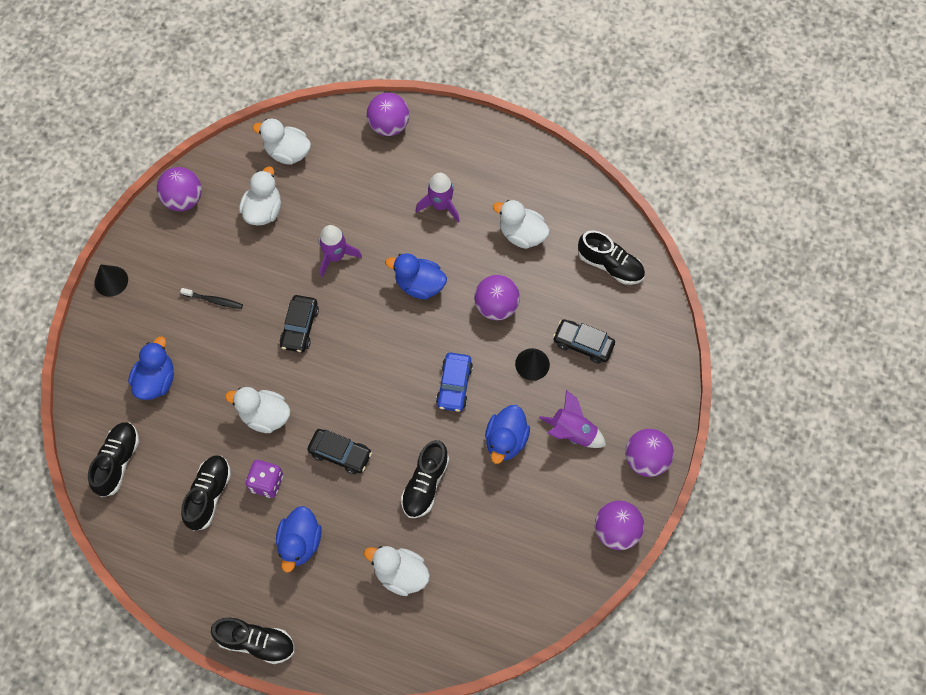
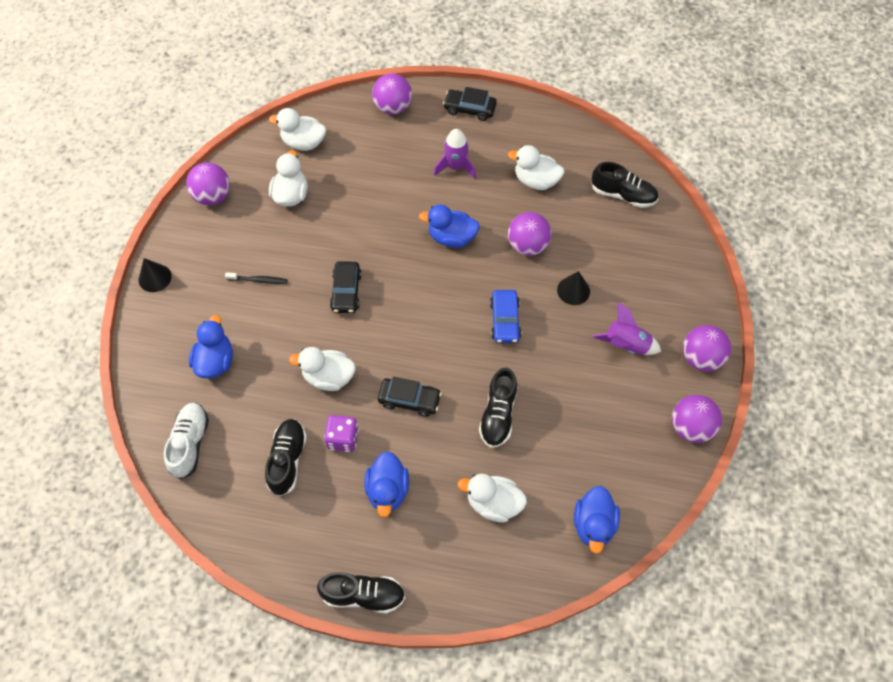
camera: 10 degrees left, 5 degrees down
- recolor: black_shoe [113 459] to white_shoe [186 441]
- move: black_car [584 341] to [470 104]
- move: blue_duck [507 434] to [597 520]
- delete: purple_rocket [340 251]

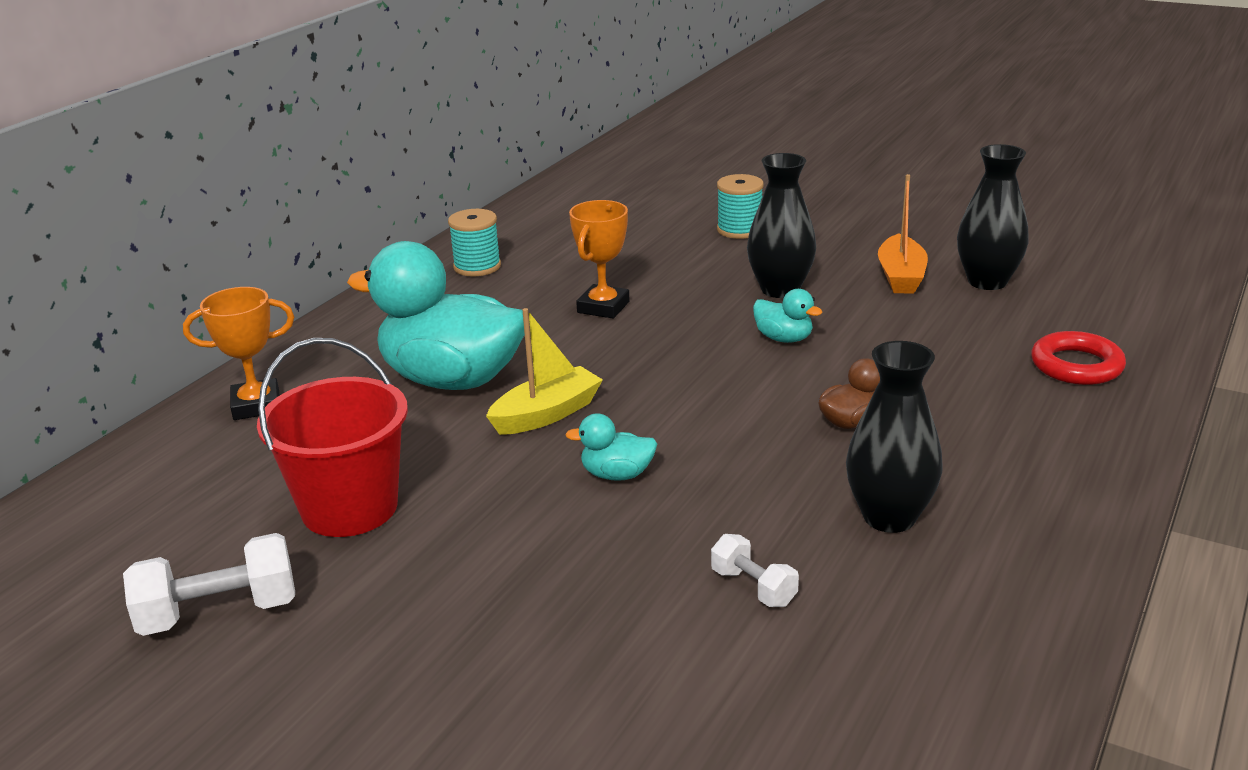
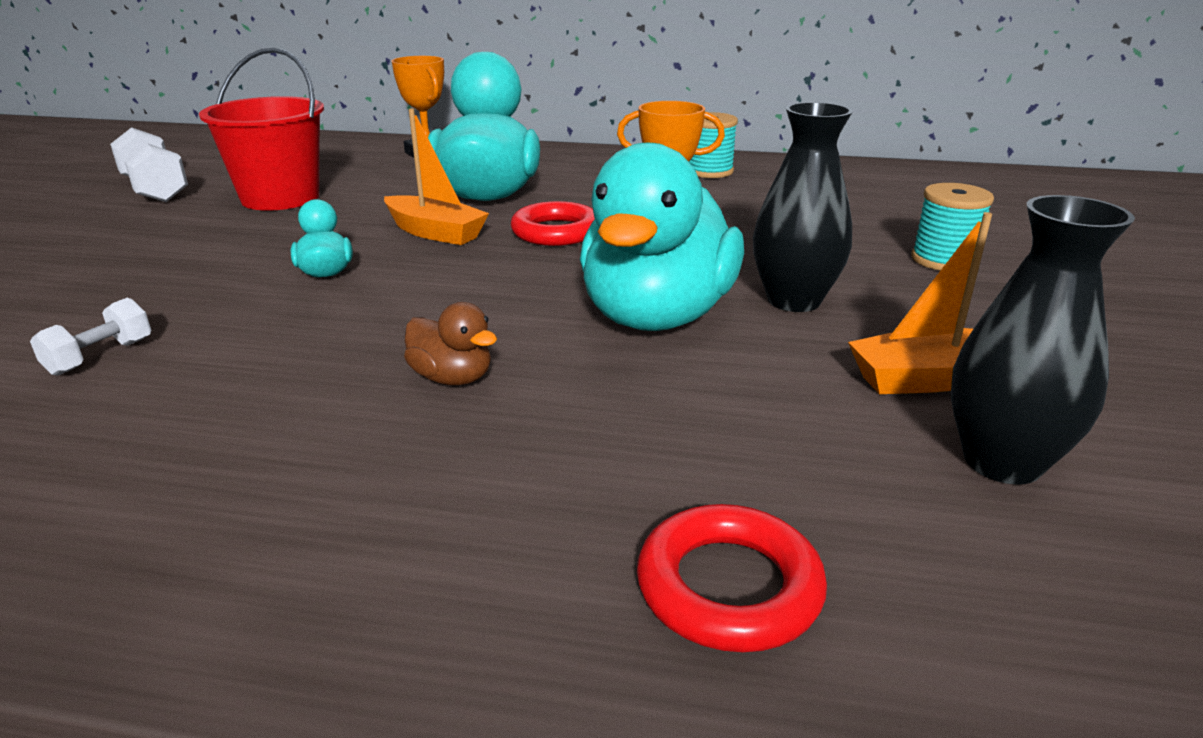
camera: 70 degrees right, 0 degrees up
- recolor: yellow_boat [544 371] to orange_boat [436 177]
- insert: red_ring [553 223]
- resize: turquoise_duck [788 316] = [662 237] x2.37
- delete: black_vase [894 437]

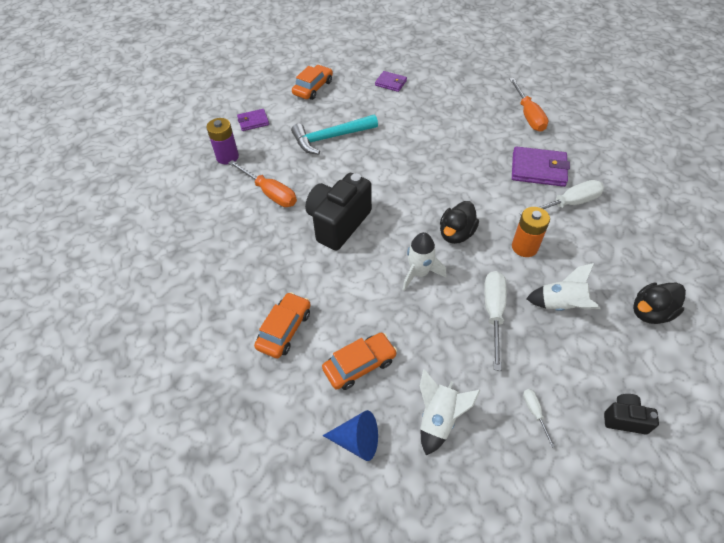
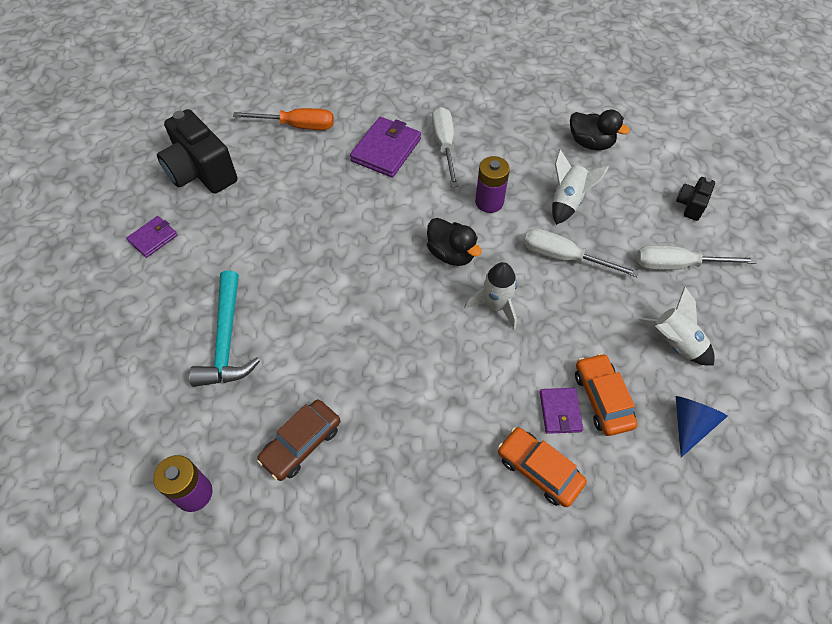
camera: 75 degrees left, 5 degrees up
- move: black_camera [338 212] to [197 151]
- replace: orange_screwdriver [262 183] to brown_car [298 440]
- recolor: orange_battery [531 232] to purple_battery [492 184]
- move: purple_wallet [253 120] to [561 411]
- rotate: black_duck [659 303] = [600 130] 45 degrees counterclockwise
- resize: white_screwdriver [539 418] = [697 257] x2.04
- delete: orange_car [312 82]

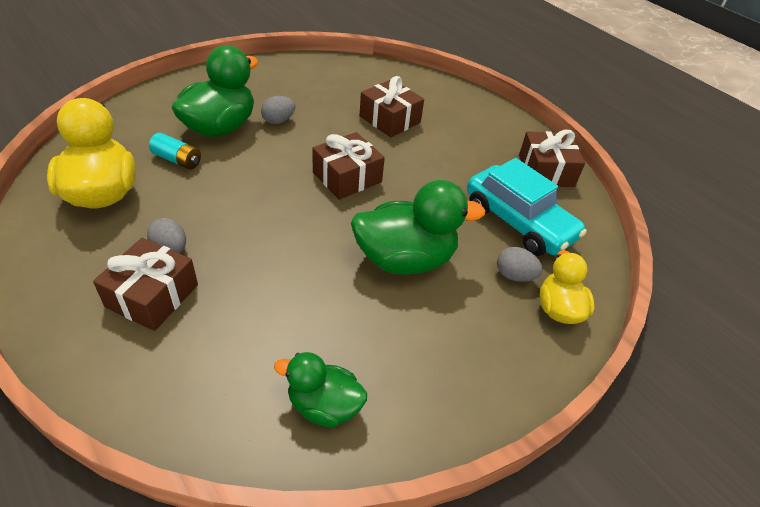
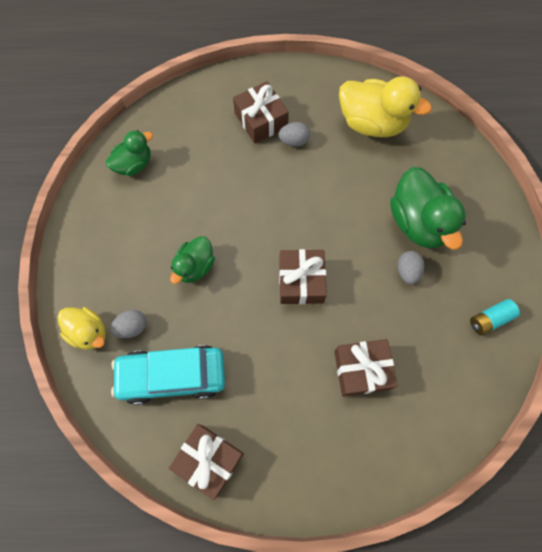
camera: 130 degrees right, 25 degrees up
- resize: green_duck [418 227] = [192 260] x0.59
- move: turquoise_battery [175 151] to [495 317]

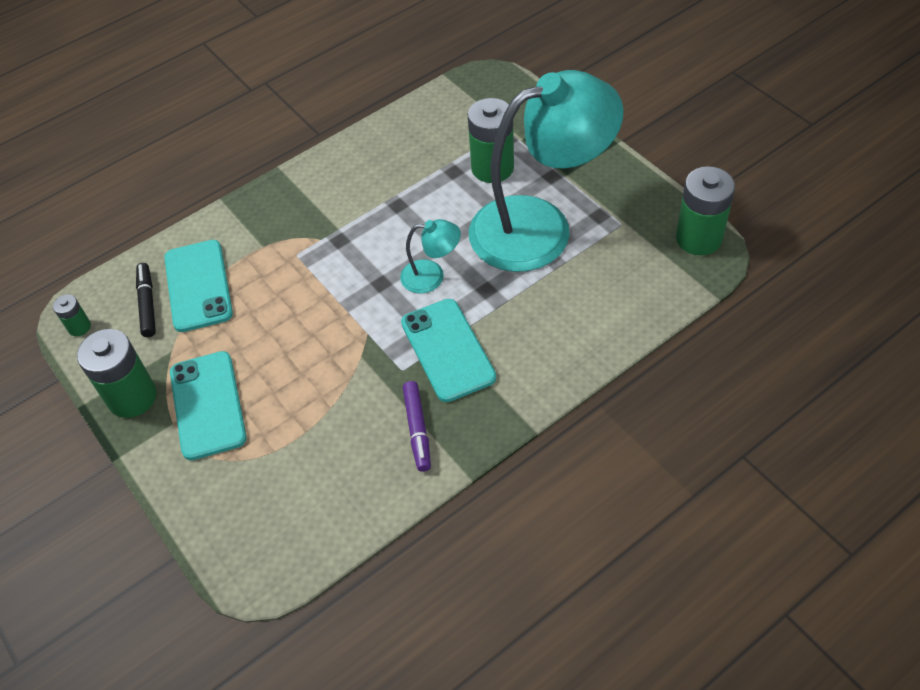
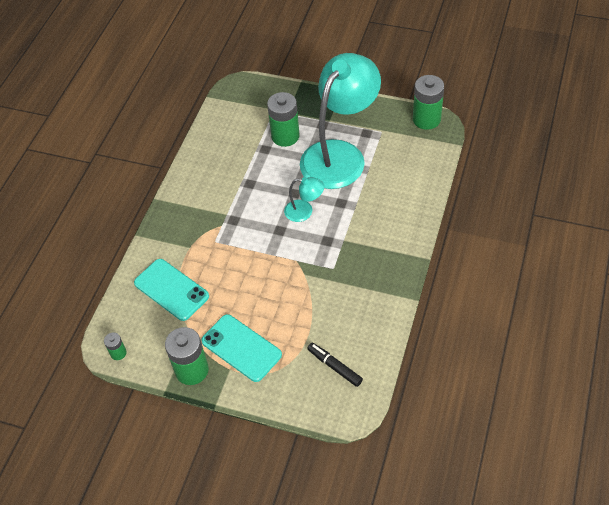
camera: 35 degrees left, 0 degrees up
- rotate: turquoise_lamp [430 256] = [304 199] 45 degrees clockwise
- move: black_marker [146 300] to [335 365]
- delete: turquoise_phone [448 350]
- delete: purple_marker [416 426]

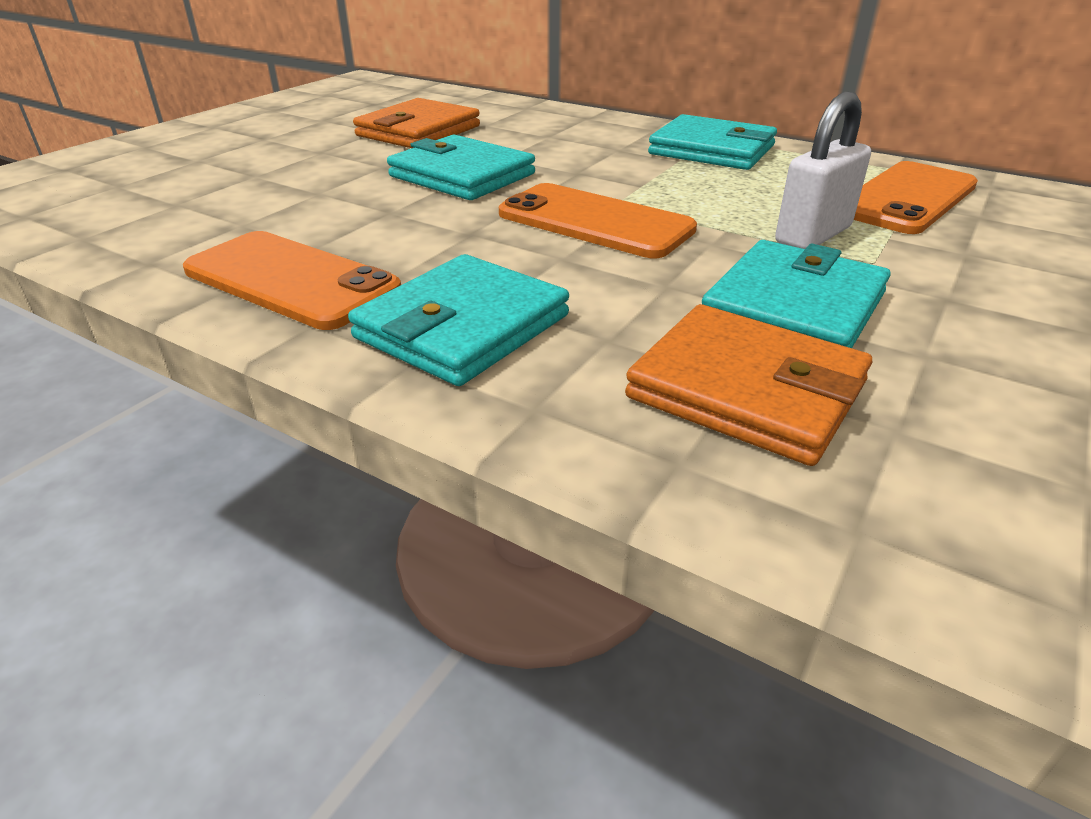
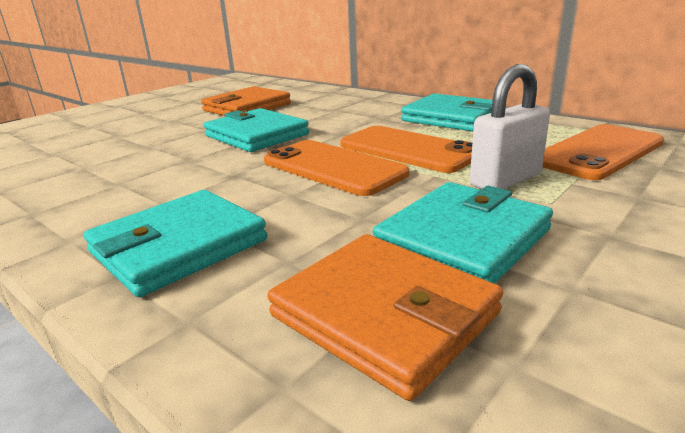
camera: 10 degrees right, 10 degrees down
- move: orange_phone [292 280] to [406 149]

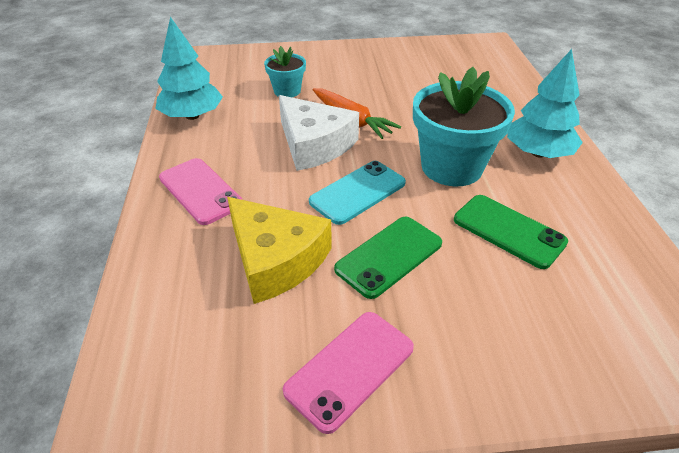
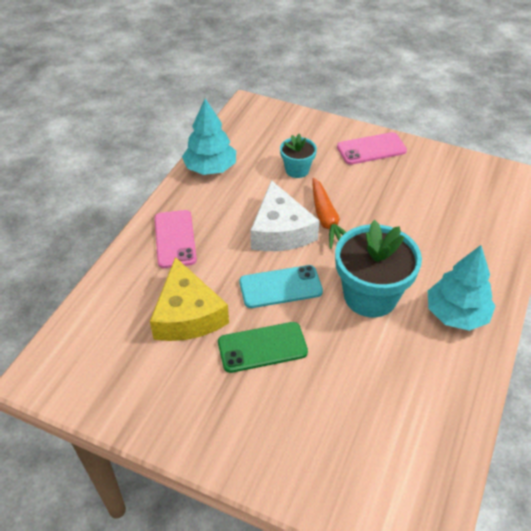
camera: 30 degrees right, 5 degrees up
- move: pink_phone [348 373] to [372 148]
- delete: green_phone [511 232]

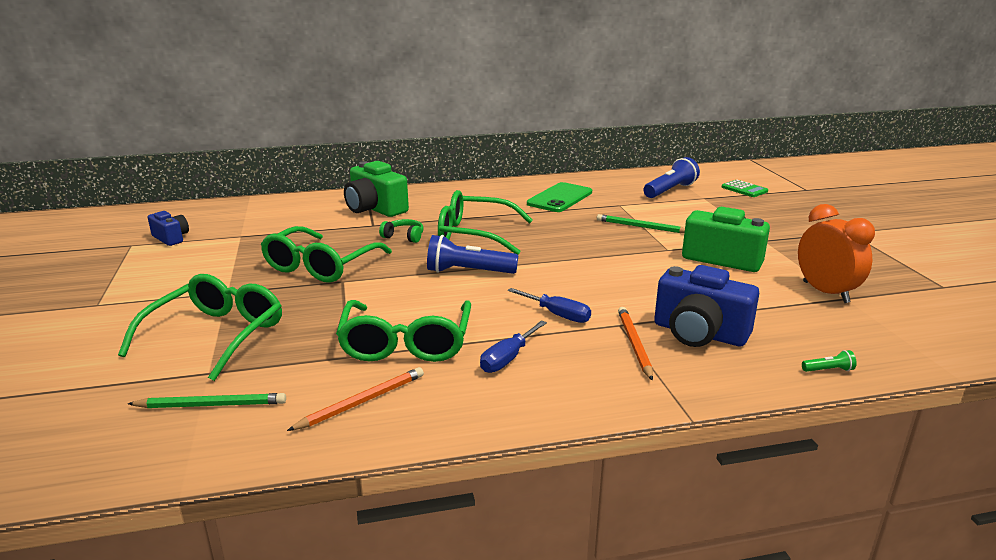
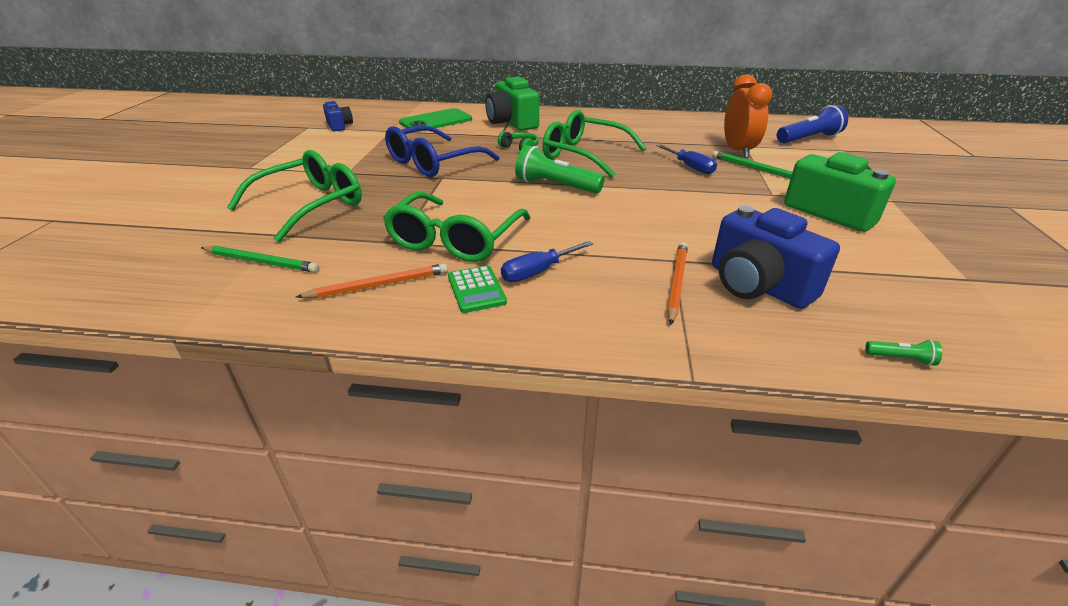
camera: 20 degrees right, 10 degrees up
- recolor: green_glasses [326 254] to blue_glasses [442 151]
- move: green_phone [559 197] to [435 120]
- move: green_calculator [744 188] to [477 289]
- recolor: blue_flashlight [472 254] to green_flashlight [560 169]
- move: blue_screwdriver [549 305] to [686 159]
- move: orange_clock [836 253] to [748 116]

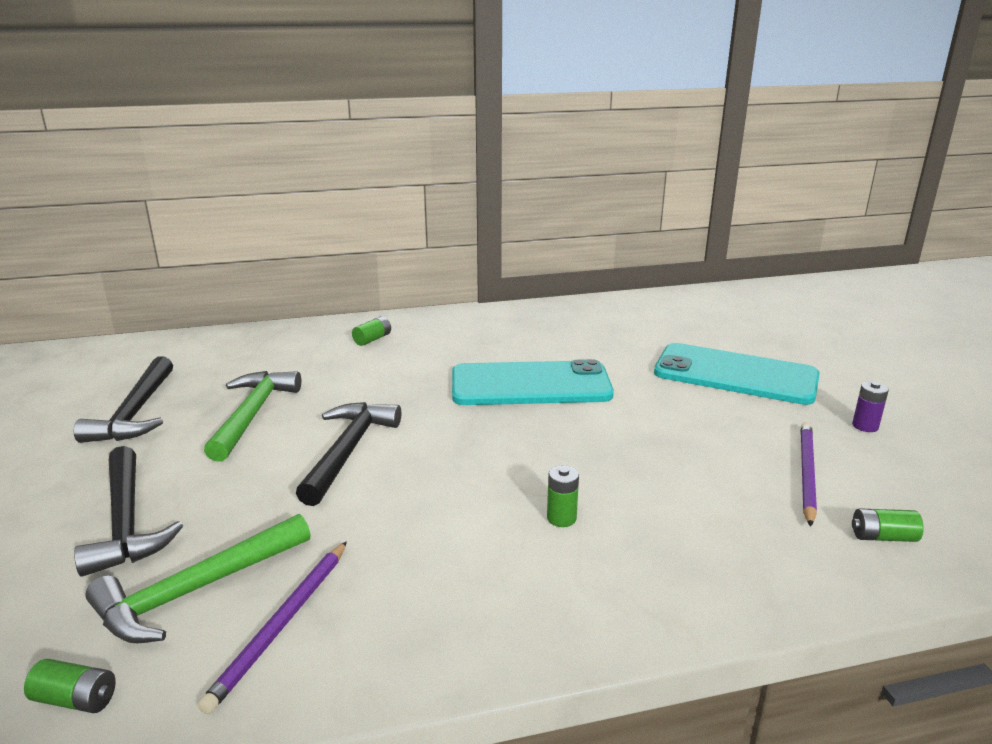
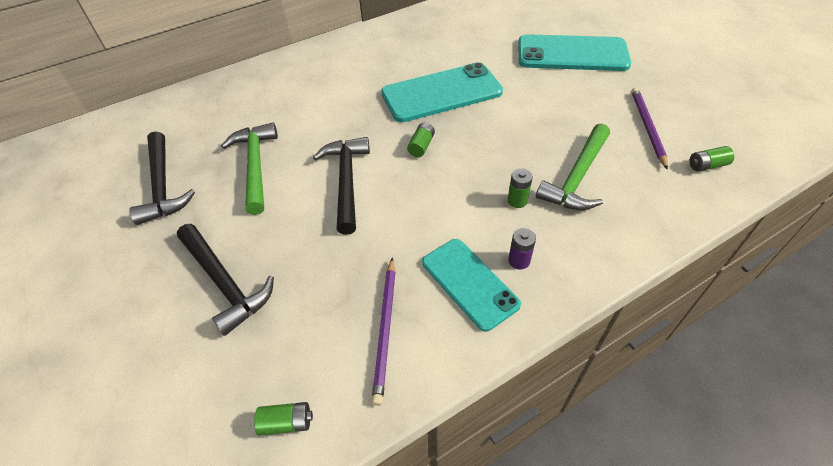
camera: 15 degrees left, 25 degrees up
- move: green_battery [371 331] to [421 140]
- insert: turquoise_phone [471 285]
- move: purple_battery [870 406] to [522 249]
- move: green_hammer [198 578] to [573 166]

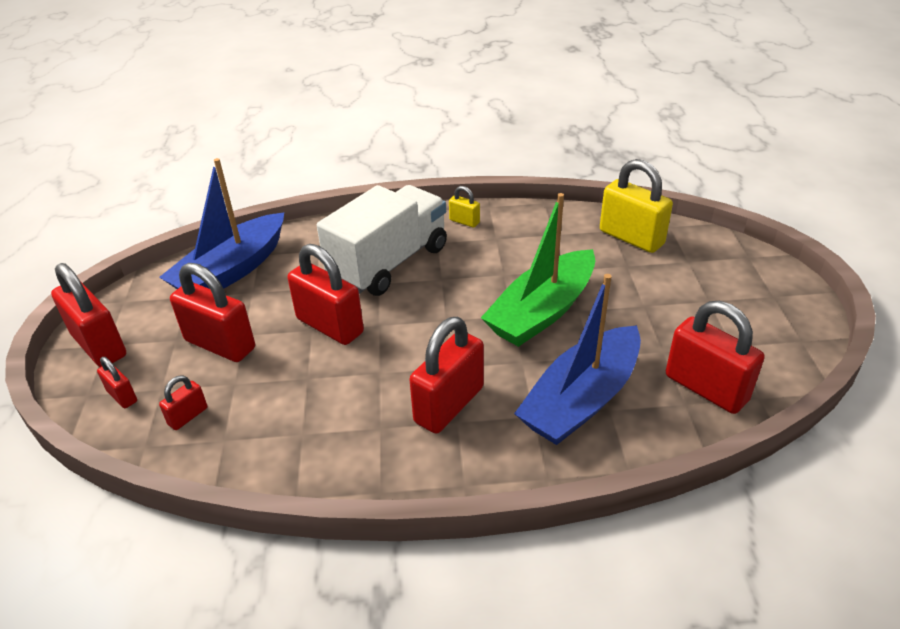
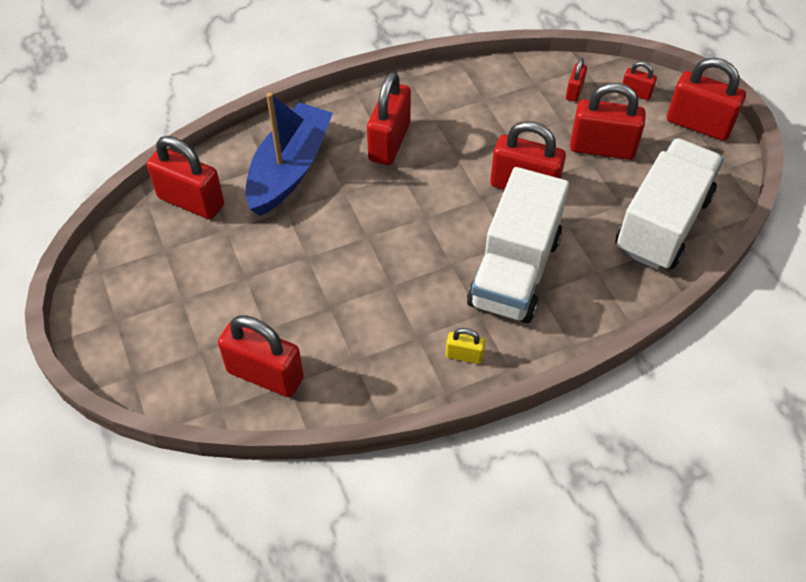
camera: 160 degrees right, 15 degrees up
- recolor: yellow_padlock [636 206] to red_padlock [261 356]
- replace: blue_boat [221 223] to white_truck [669 204]
- delete: green_boat [538 270]

